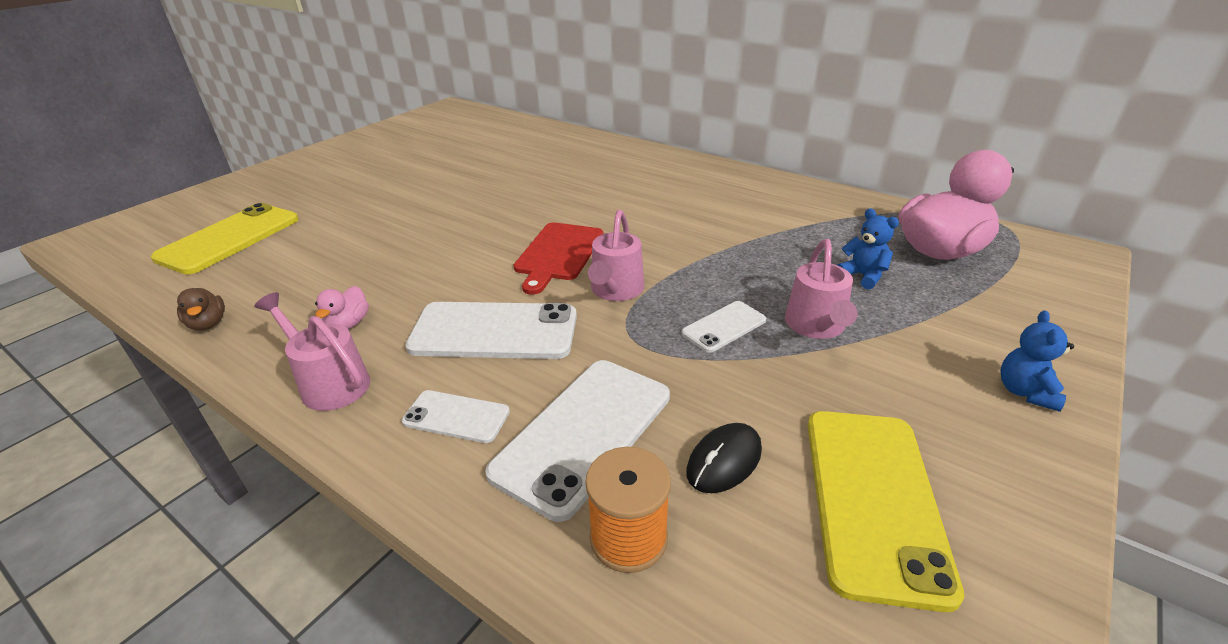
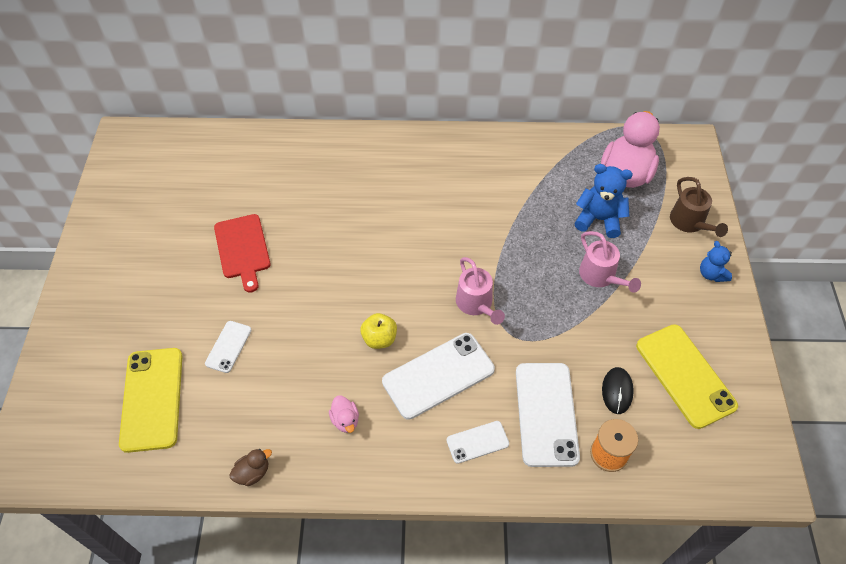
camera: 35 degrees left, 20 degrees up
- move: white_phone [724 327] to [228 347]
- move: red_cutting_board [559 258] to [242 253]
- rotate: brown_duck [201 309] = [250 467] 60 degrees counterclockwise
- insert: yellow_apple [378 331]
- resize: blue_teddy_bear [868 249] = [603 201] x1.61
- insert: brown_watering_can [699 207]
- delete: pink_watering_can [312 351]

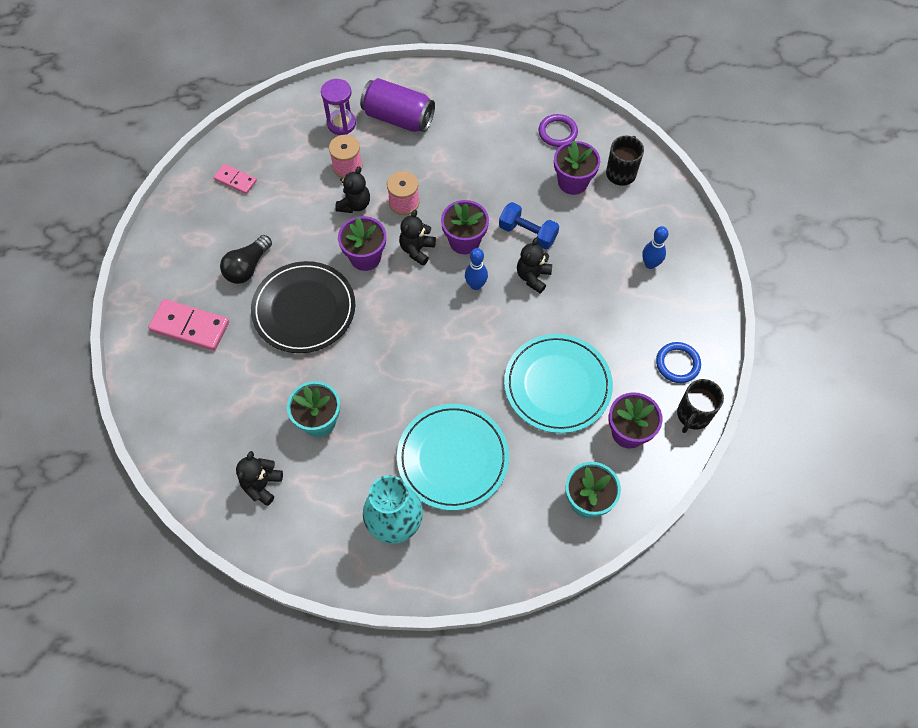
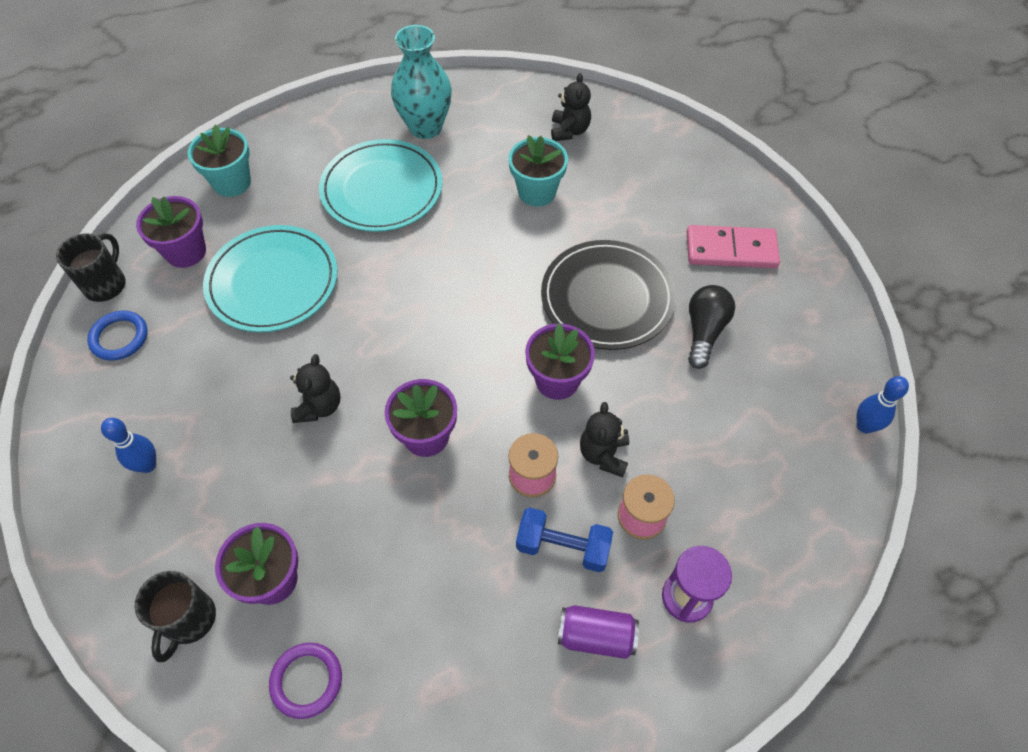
camera: 165 degrees right, 5 degrees down
- move: blue_dumbbell [529 225] to [564 539]
- resize: purple_can [397 105] = [598 632] x0.63
- move: blue_bowling_pin [476 269] to [882 405]
- delete: pink_domino [235 179]
- delete: black_teddy_bear [417 238]

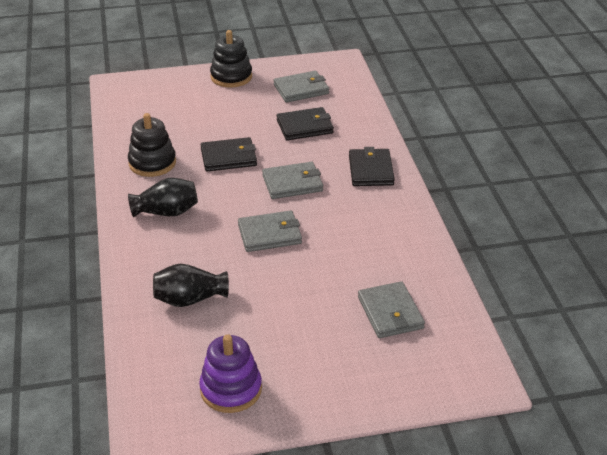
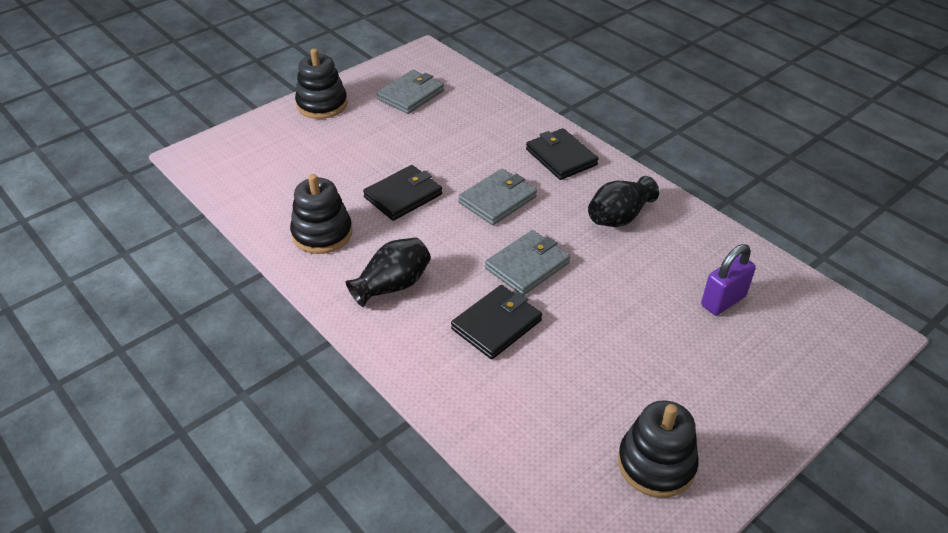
camera: 30 degrees left, 5 degrees up
- move: black_wallet [305 123] to [496 322]
- move: black_vase [191 285] to [623 201]
- recolor: purple_stacking_toy [230 373] to black_stacking_toy [658 449]
- replace: grey_wallet [391 309] to purple_padlock [728 279]

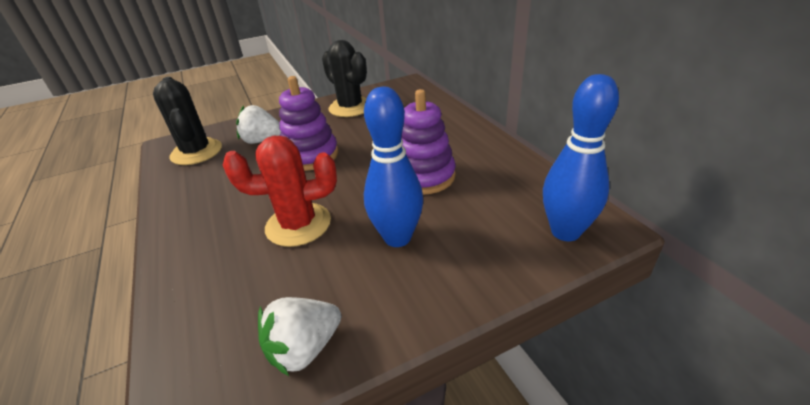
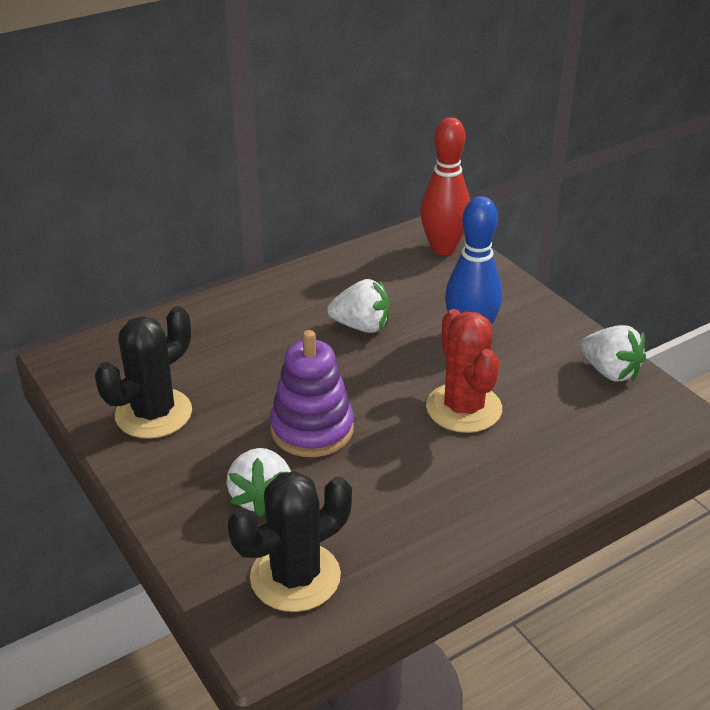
camera: 100 degrees left, 0 degrees up
- replace: purple_stacking_toy [428 141] to white_strawberry [358 306]
- recolor: blue_bowling_pin [581 157] to red_bowling_pin [445 186]

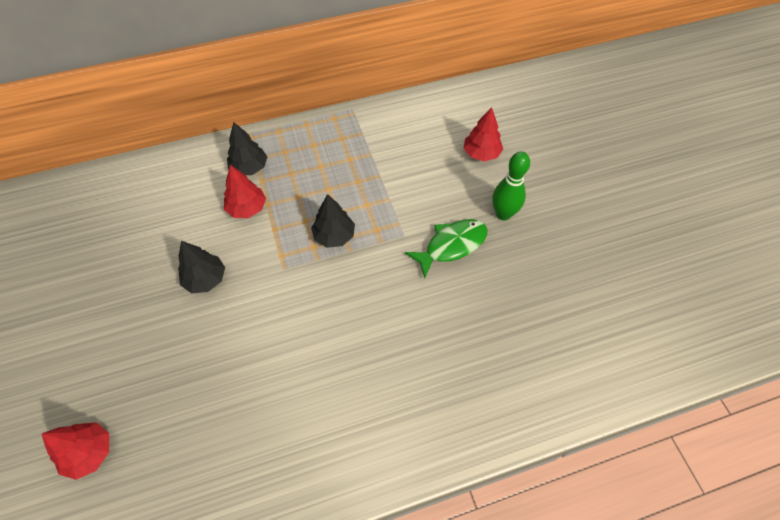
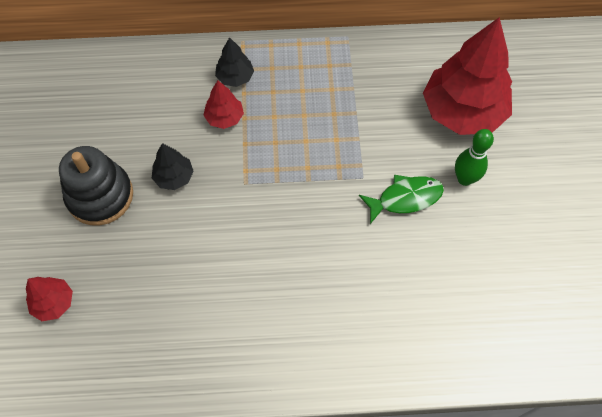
camera: 15 degrees right, 5 degrees up
- insert: black_stacking_toy [96 185]
- resize: red_tree [483 134] = [467 76] x2.20
- delete: black_tree [333 221]

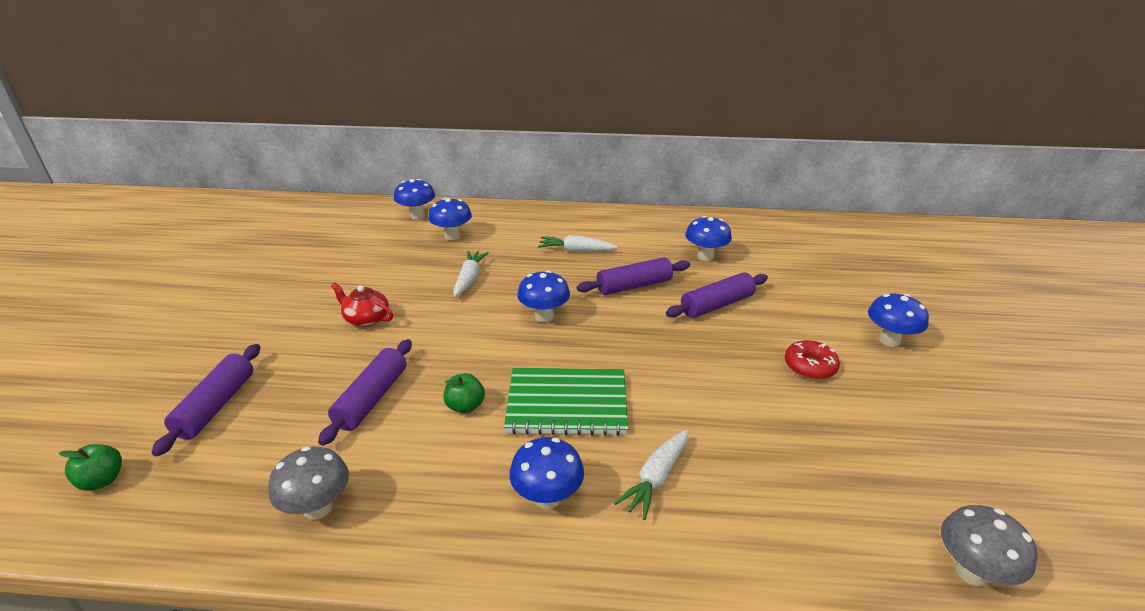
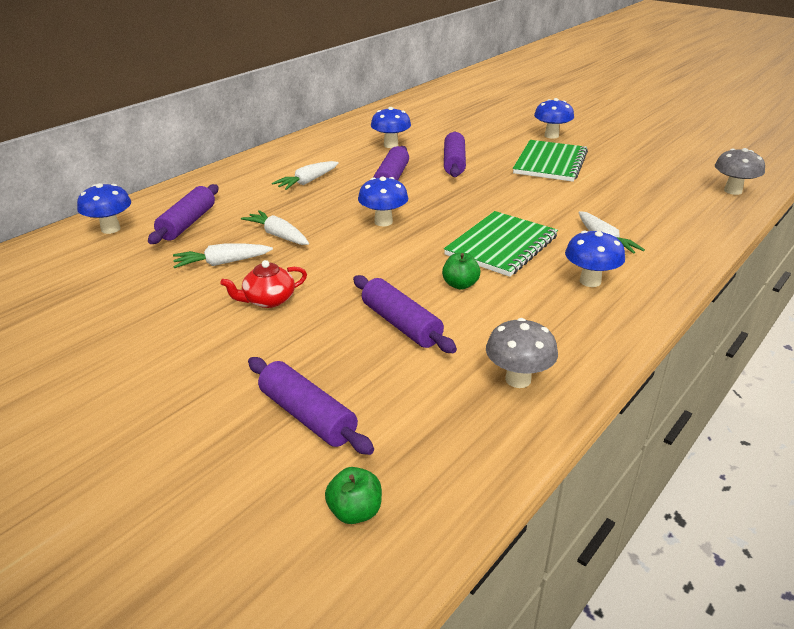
camera: 55 degrees left, 0 degrees up
- replace: blue_mushroom [450 219] to purple_rolling_pin [183 214]
- insert: white_carrot [223 256]
- replace: red_donut [812 360] to green_notebook [550 161]

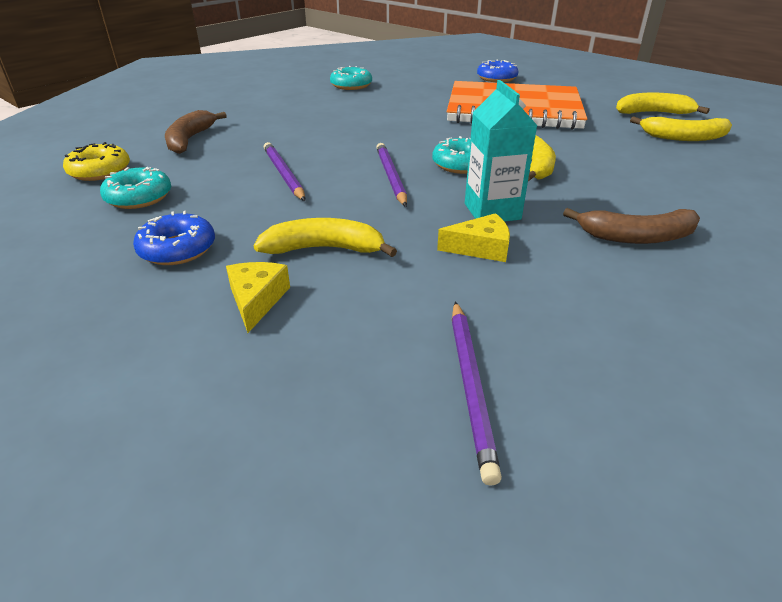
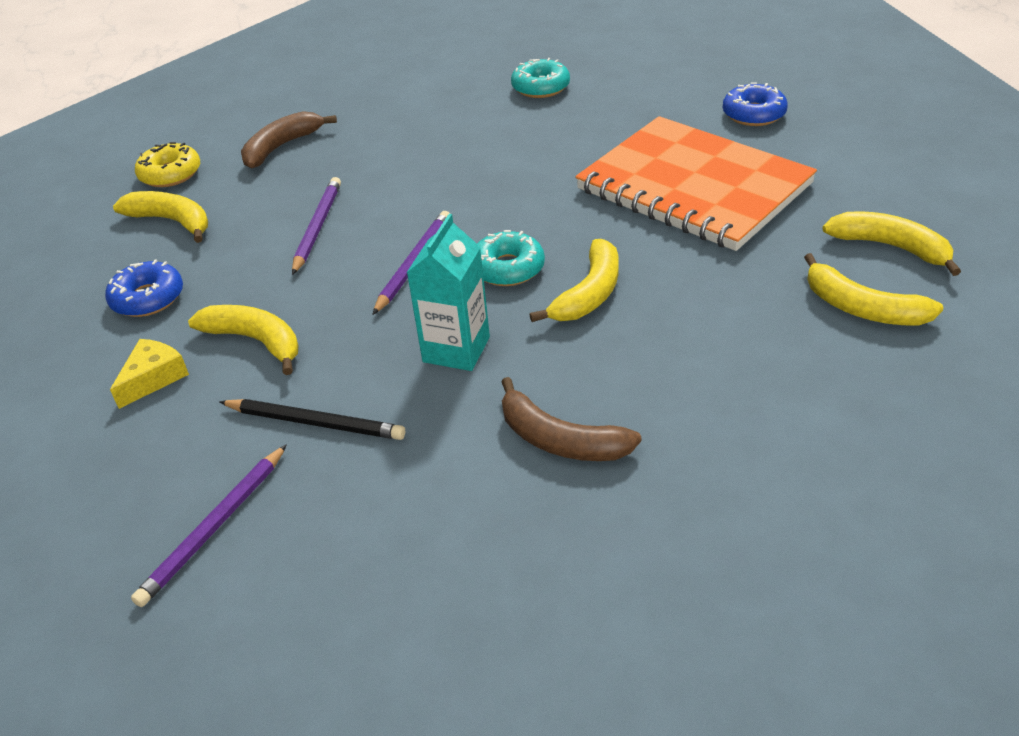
camera: 35 degrees right, 5 degrees up
- replace: turquoise_donut [135 188] to yellow_banana [160 217]
- insert: black_pencil [312 419]
- delete: yellow_cheese [473 237]

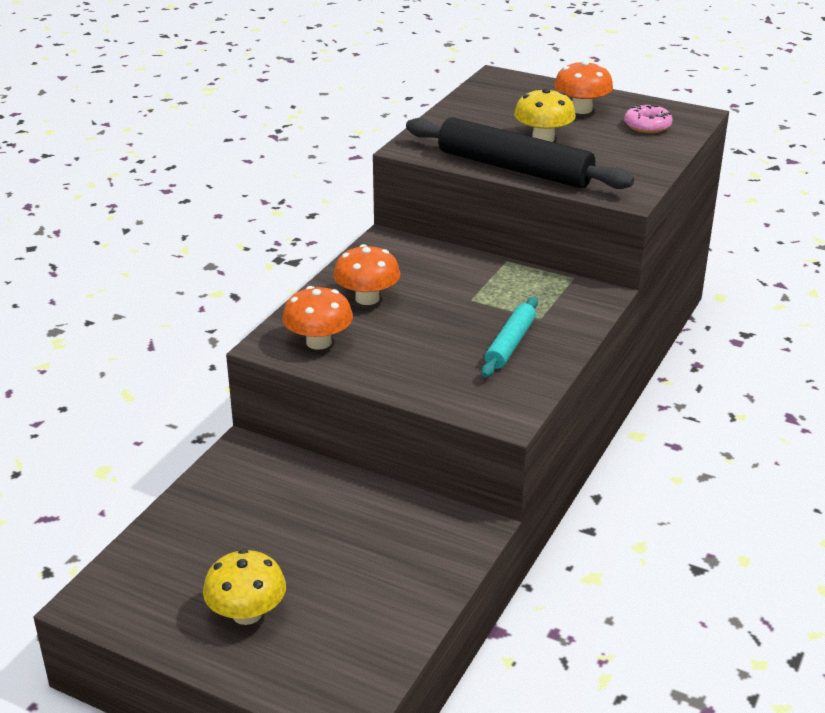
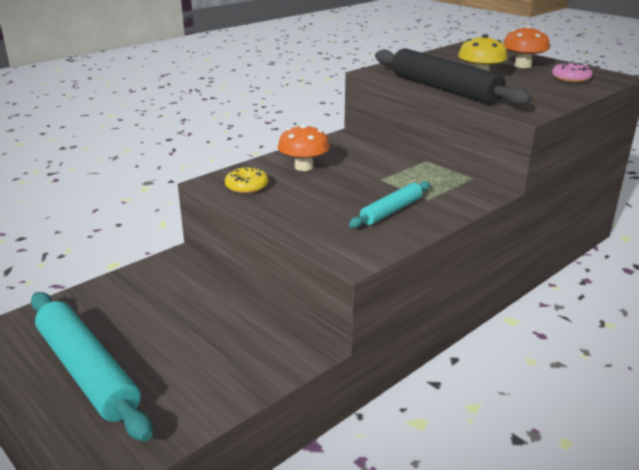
camera: 20 degrees right, 5 degrees down
- replace: yellow_mushroom [244 587] to turquoise_rolling_pin [91 367]
- replace: orange_mushroom [317 318] to yellow_donut [246 180]

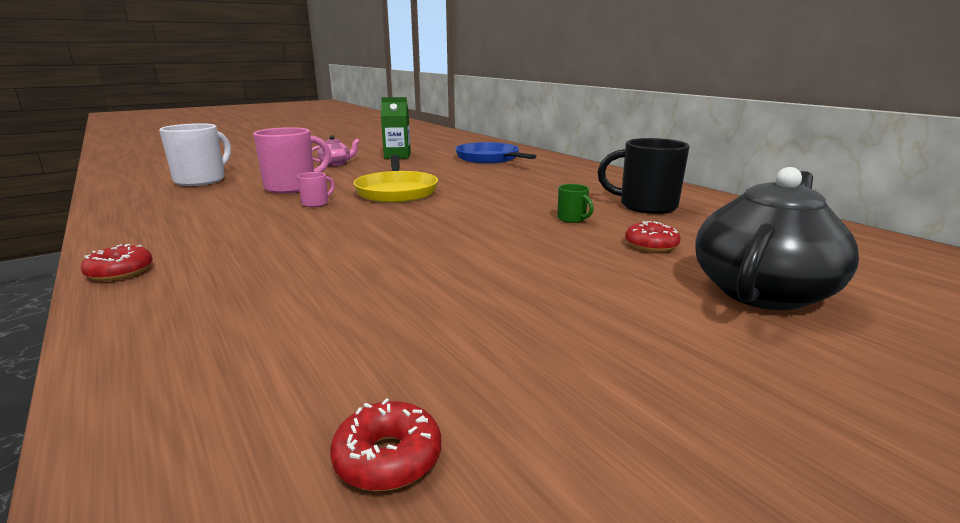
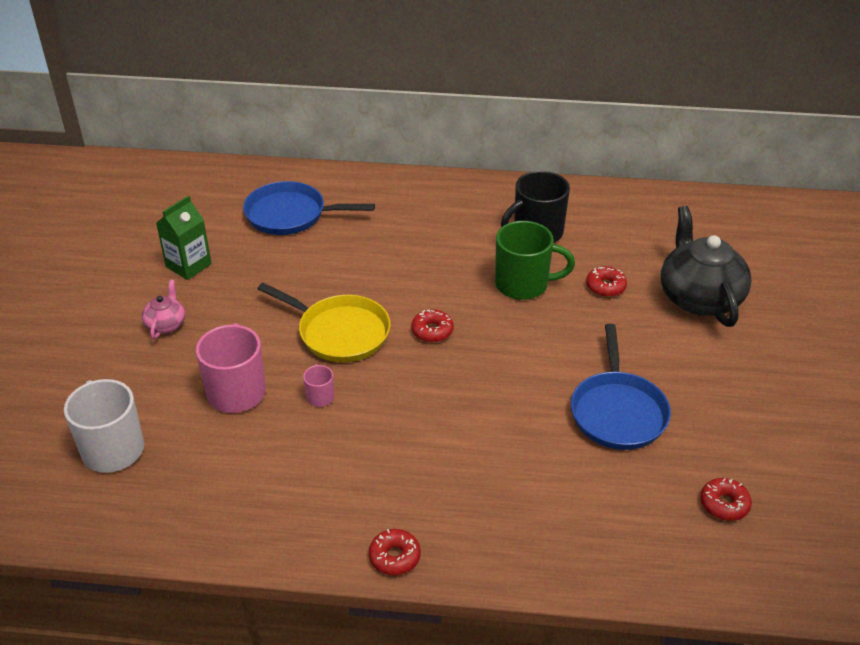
camera: 50 degrees left, 20 degrees up
- insert: red_donut [432 325]
- resize: green_mug [575 203] = [535 260] x2.10
- insert: blue_pan [621 387]

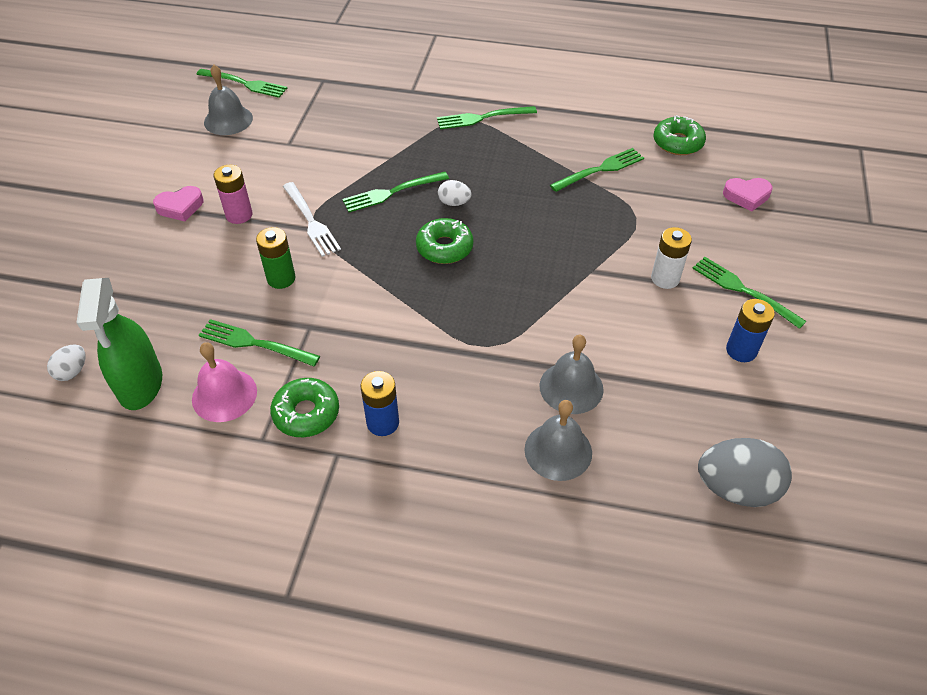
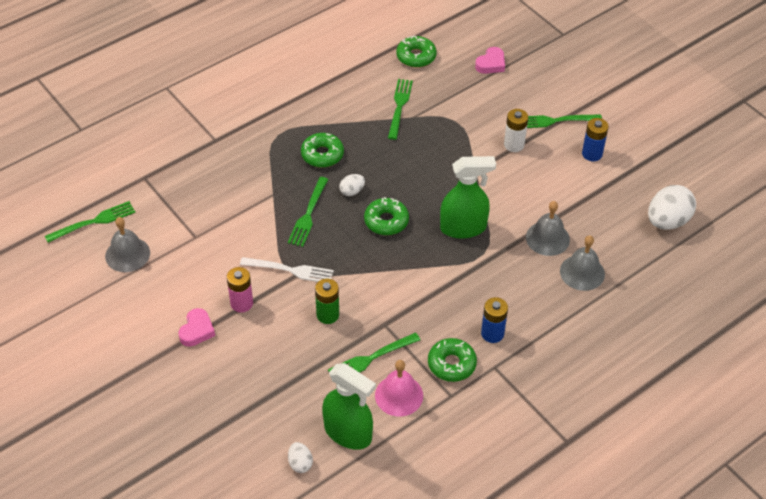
camera: 50 degrees left, 0 degrees up
- insert: green_donut [322 150]
- insert: green_spray_bottle [468 197]
- recolor: grey_egg [745 472] to white_egg [672 207]
- delete: green_fork [487 117]

